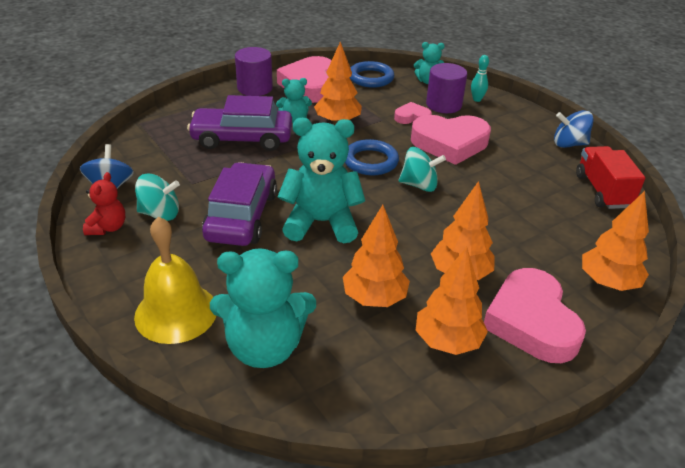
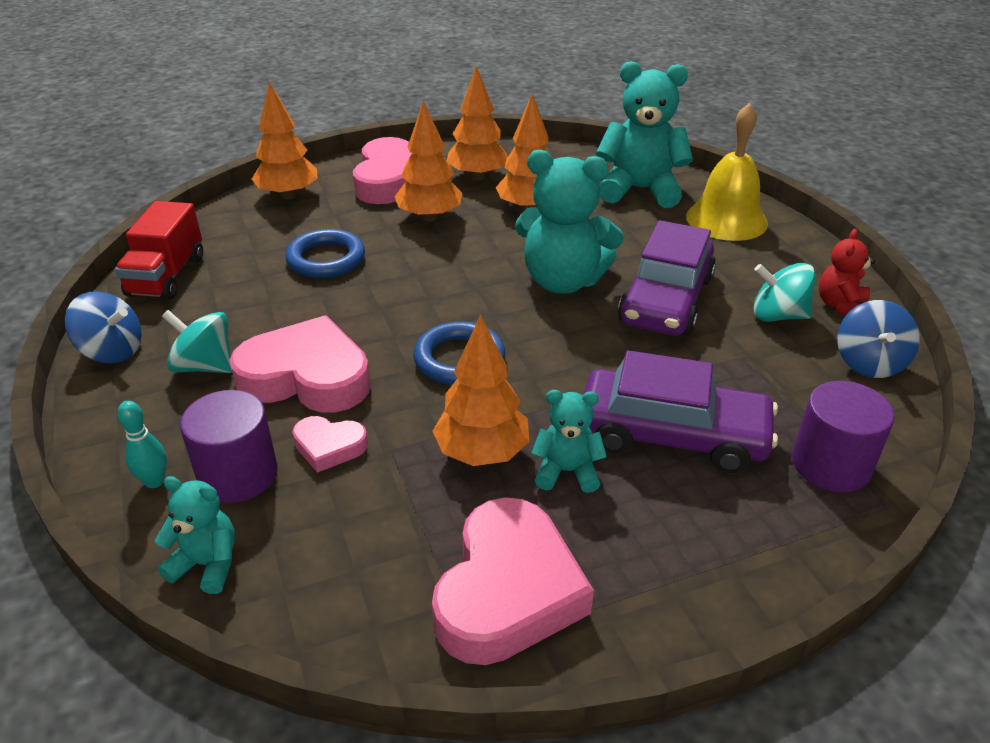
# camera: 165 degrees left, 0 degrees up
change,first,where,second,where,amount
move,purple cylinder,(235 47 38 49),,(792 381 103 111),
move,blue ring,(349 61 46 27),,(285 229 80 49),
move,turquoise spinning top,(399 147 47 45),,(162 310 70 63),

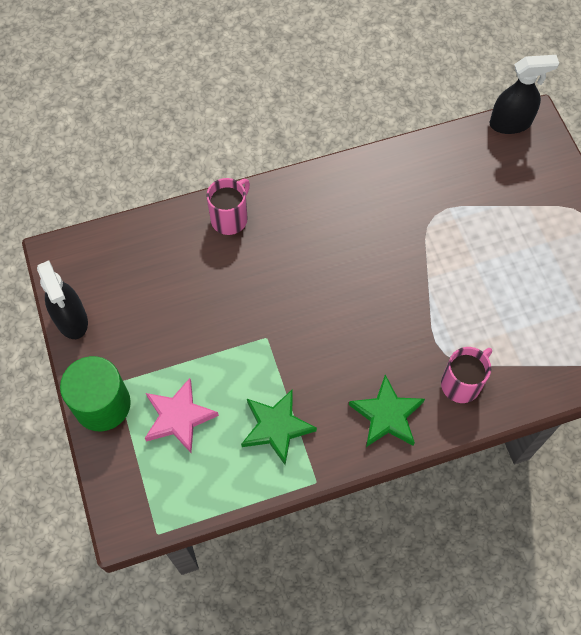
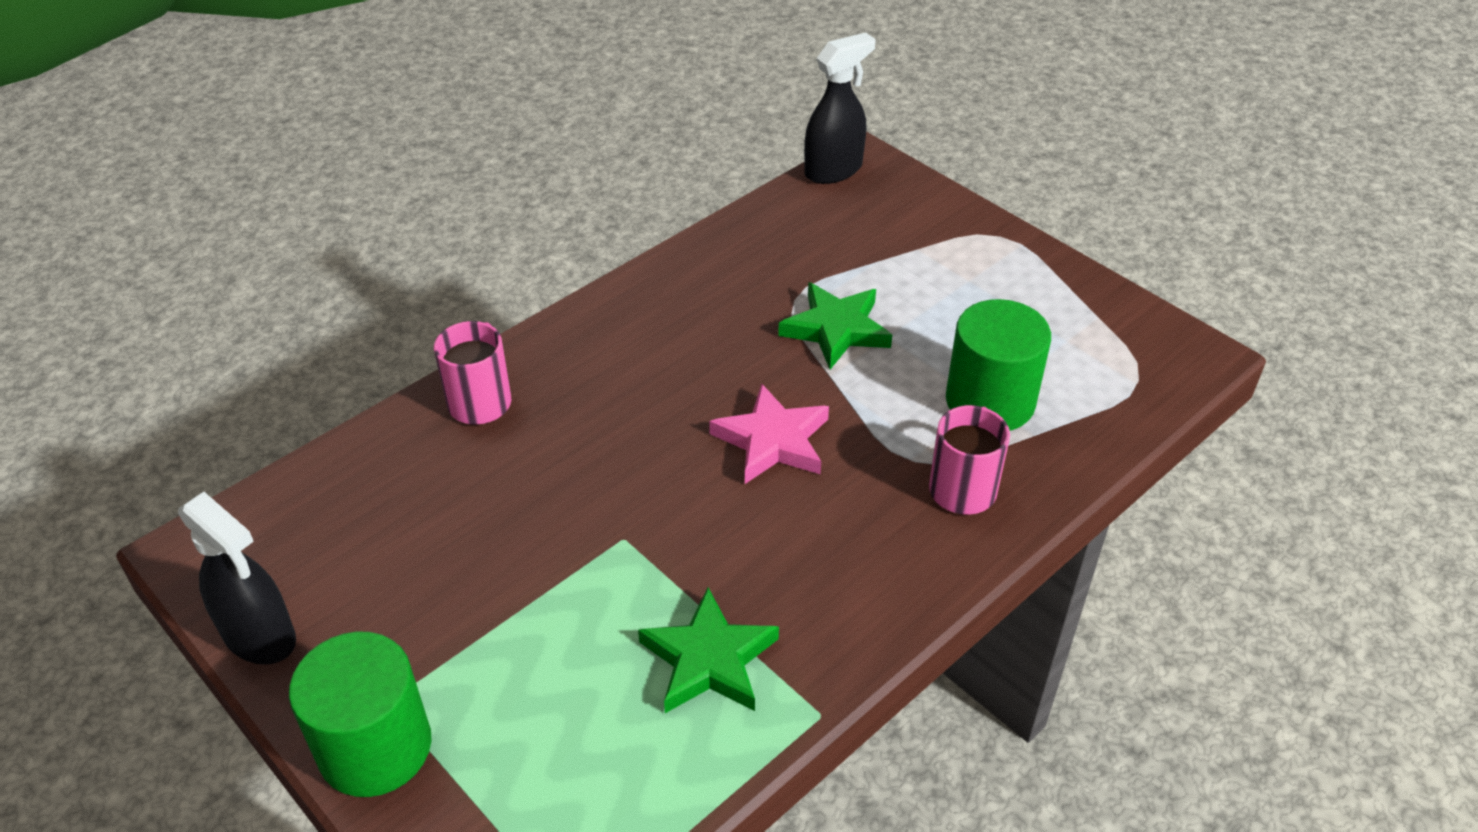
# camera: 25 degrees left, 20 degrees down
change,first,where,second,where,amount
move,pink star,(145 378 74 75),,(709 383 120 101),
move,green star,(349 375 76 72),,(778 282 114 87),
insert,,,green cylinder,(946 299 105 132),

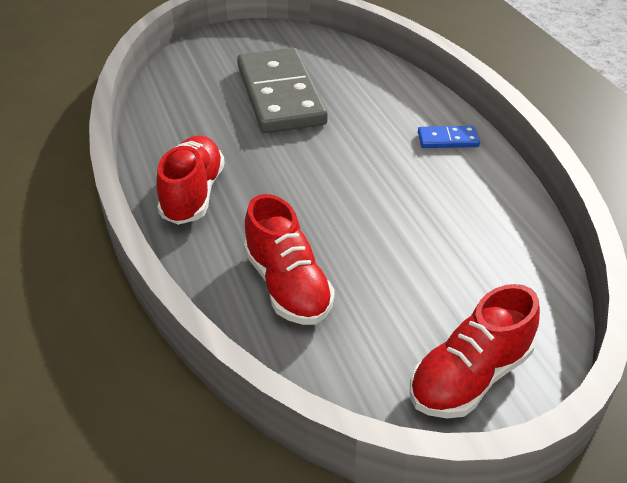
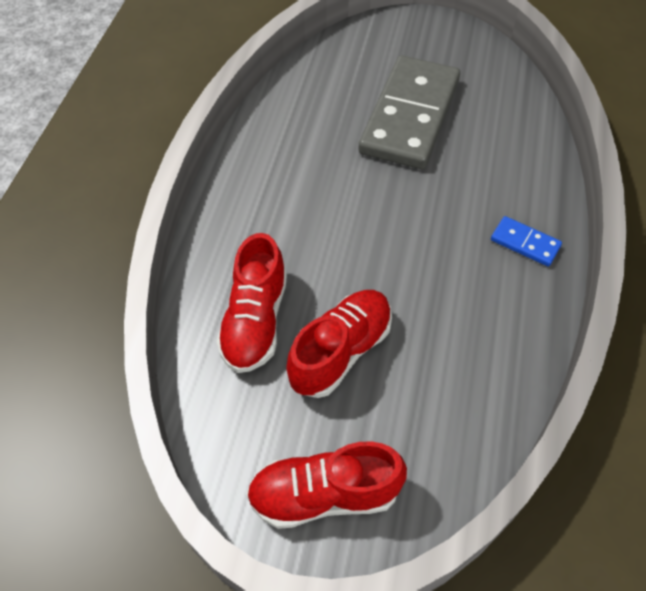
# camera: 35 degrees right, 15 degrees up
change,first,where,second,where,amount
move,red shoe,(156 135 69 90),,(286 290 106 108),

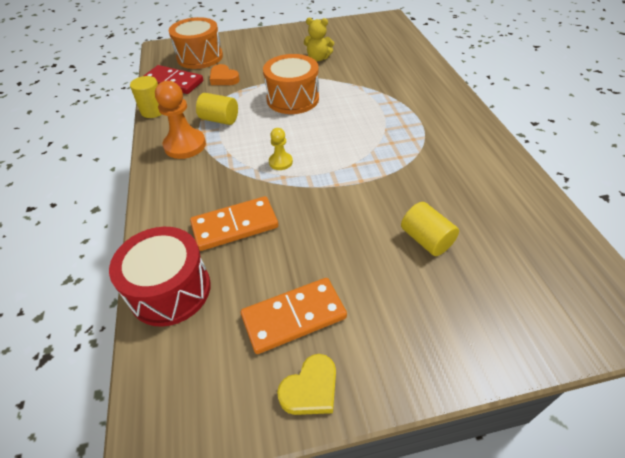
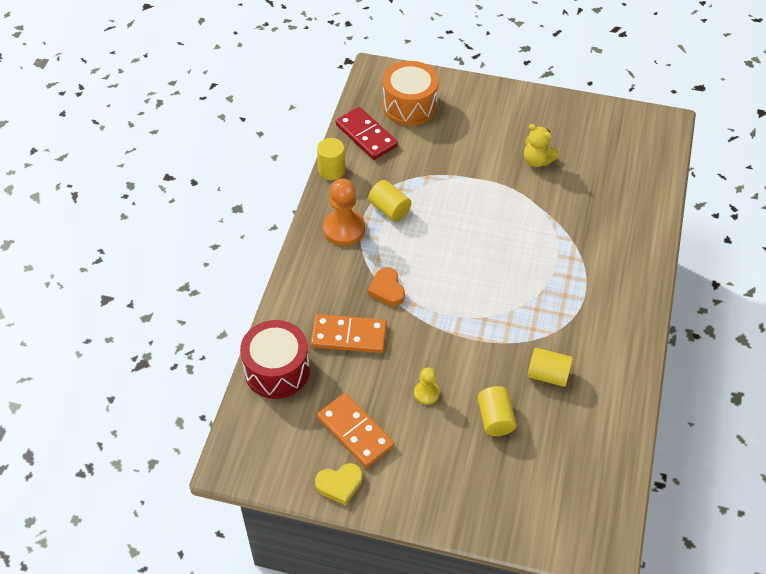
# camera: 25 degrees right, 5 degrees up
change,first,where,second,where,amount
move,orange heart,(210 64 30 21),,(368 267 37 39),
rotate,orange domino,(241 278 106 76),,(317 393 77 75),45 degrees clockwise
delete,orange drum,(263 54 56 60),,,
move,yellow pawn,(269 128 24 42),,(414 367 26 38),
insert,,,yellow cylinder,(527 348 46 39),

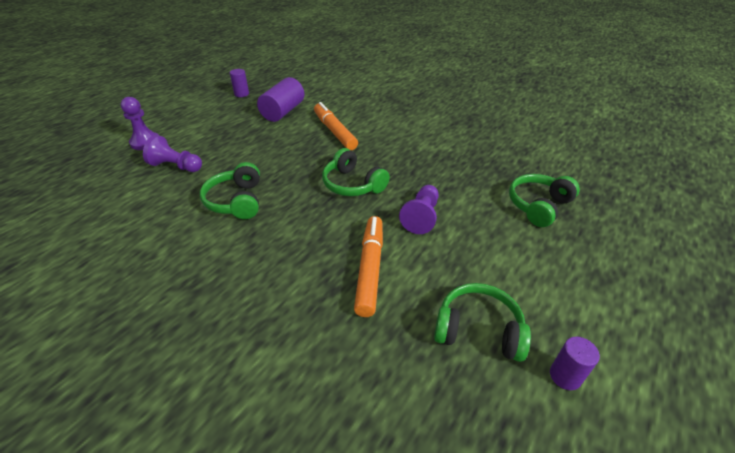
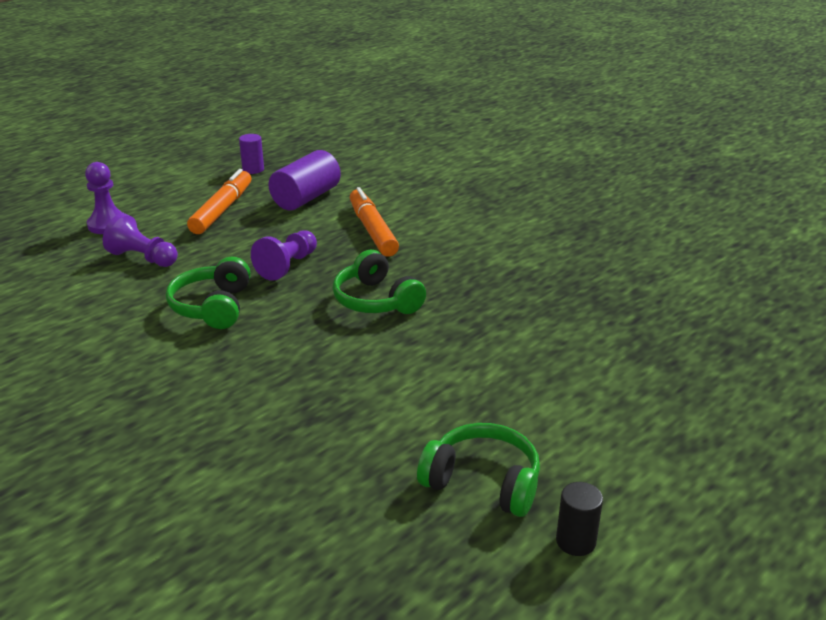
# camera: 10 degrees right, 10 degrees down
change,first,where,second,where,amount
move,orange marker,(354 216 29 101),,(187 169 64 65),
move,purple pawn,(399 185 40 49),,(251 231 66 50),
delete,green headphones,(509 174 71 53),,,
recolor,purple cylinder,(550 337 50 53),black cylinder,(556 482 47 74),

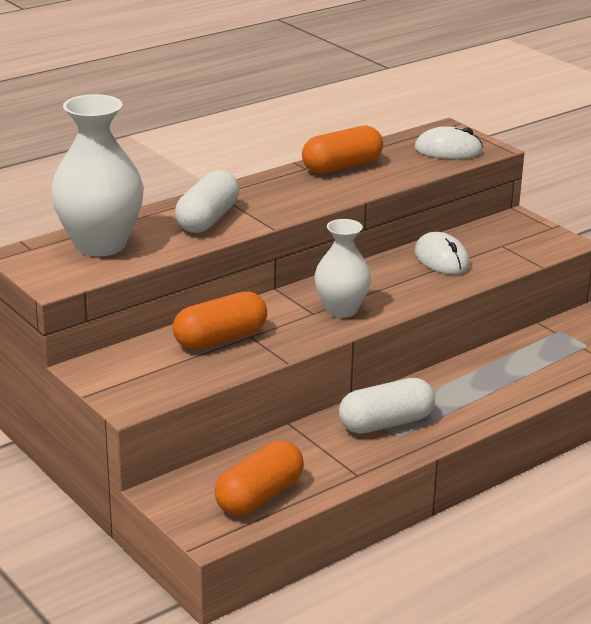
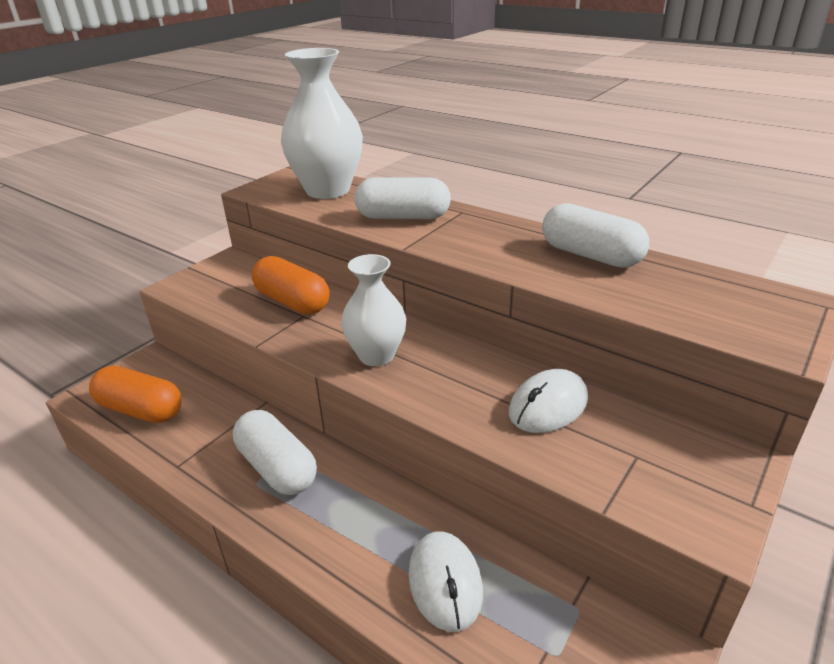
# camera: 75 degrees right, 5 degrees up
change,first,where,second,where,amount
recolor,orange capsule,(302 126 81 48),white capsule,(542 203 107 65),
move,white mouse,(414 126 69 33),,(408 531 75 101),

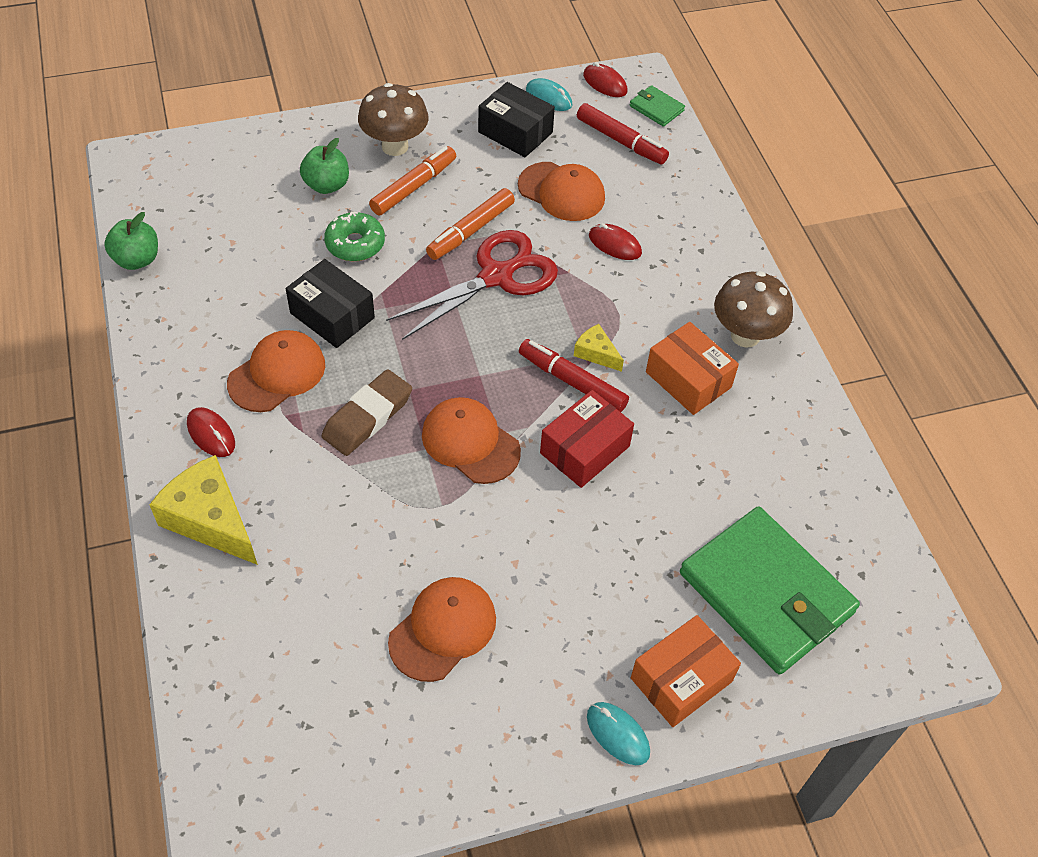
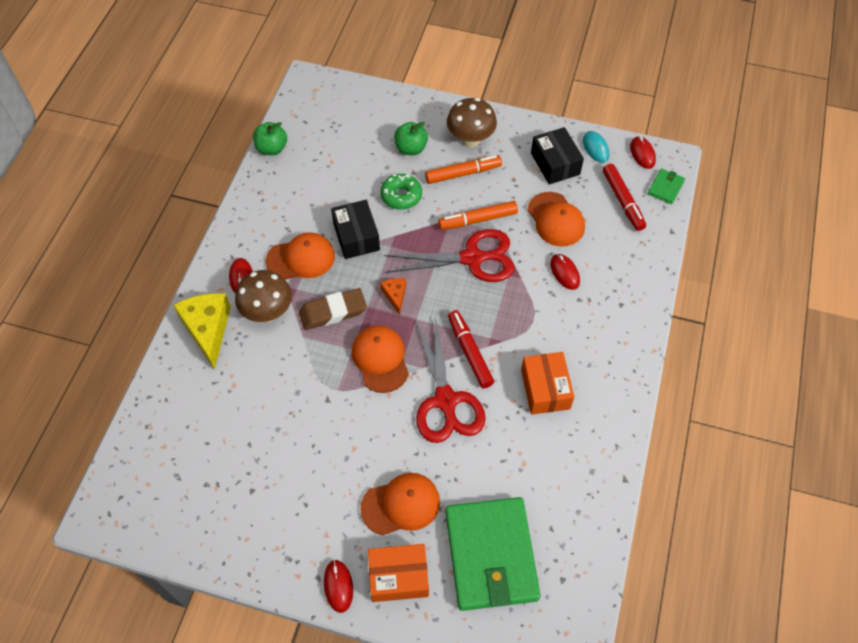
# camera: 35 degrees right, 5 degrees up
change,first,where,second,where,amount
move,orange cap,(388 577 108 105),,(360 473 80 62),
replace,red box,(540 390 94 98),red scissors,(416 318 70 125),
delete,yellow cheese,(574 324 50 48),,,
recolor,turquoise mouse,(587 702 63 63),red mouse,(324 559 29 54),
rotate,green wallet,(630 85 55 42),,(648 168 37 36),45 degrees clockwise
move,brown mushroom,(714 271 79 77),,(235 270 57 52),
insert,,,orange cheese,(380 278 26 37),

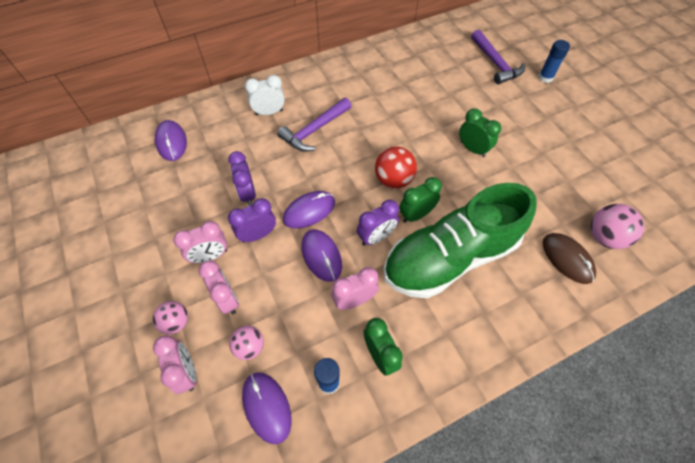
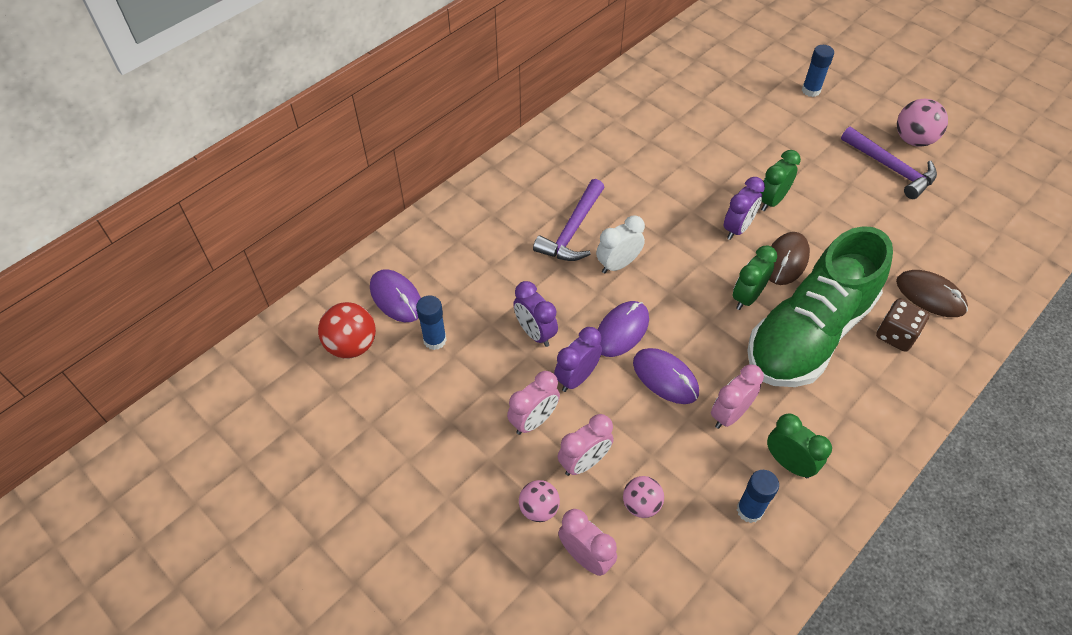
# camera: 20 degrees left, 5 degrees down
change,first,where,second,where,amount
rotate,pink clock,(199 260 40 54),,(557 414 57 62),105 degrees clockwise
delete,purple mouse,(242 372 50 72),,,
move,white clock,(245 75 40 41),,(596 215 49 59),
move,purple clock,(357 200 42 46),,(724 177 41 63),
move,red ball,(375 146 42 43),,(318 302 58 57),
rotate,green clock,(459 108 42 49),,(761 150 40 61),75 degrees counterclockwise
move,purple hammer,(471 30 54 54),,(841 126 96 73),
move,pink ball,(591 204 54 45),,(897 99 51 48),
insert,,,blue glue stick,(416 295 31 55),
insert,,,brown mouse,(769 232 41 53),
insert,,,brown dice,(876 299 53 53),

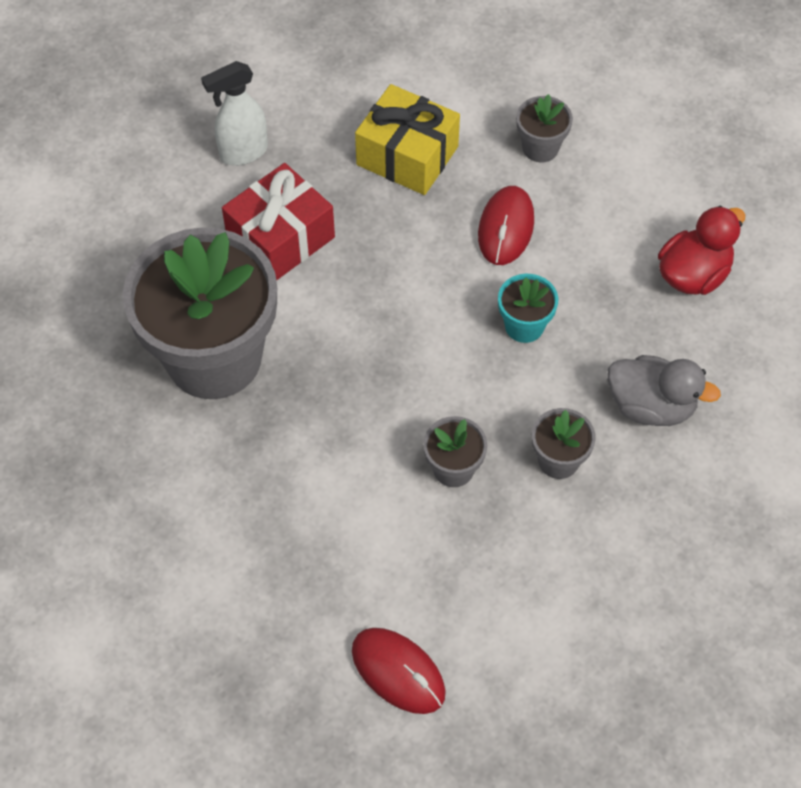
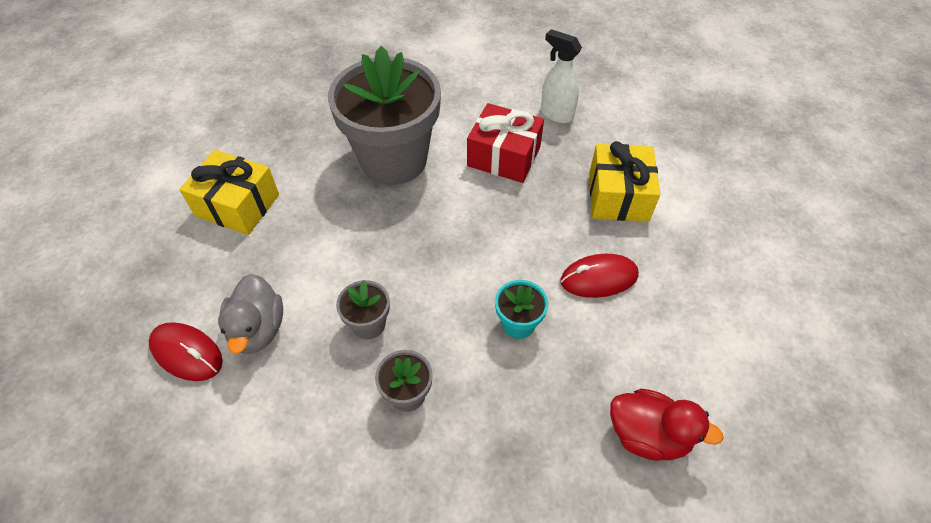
# camera: 65 degrees right, 5 degrees down
change,first,where,second,where,amount
rotate,red mouse,(352 628 94 86),,(149 322 74 59),75 degrees counterclockwise
delete,grey flower pot,(516 94 57 69),,,
move,grey duck,(607 355 114 71),,(218 274 65 80),
insert,,,yellow gift,(179 150 100 85),

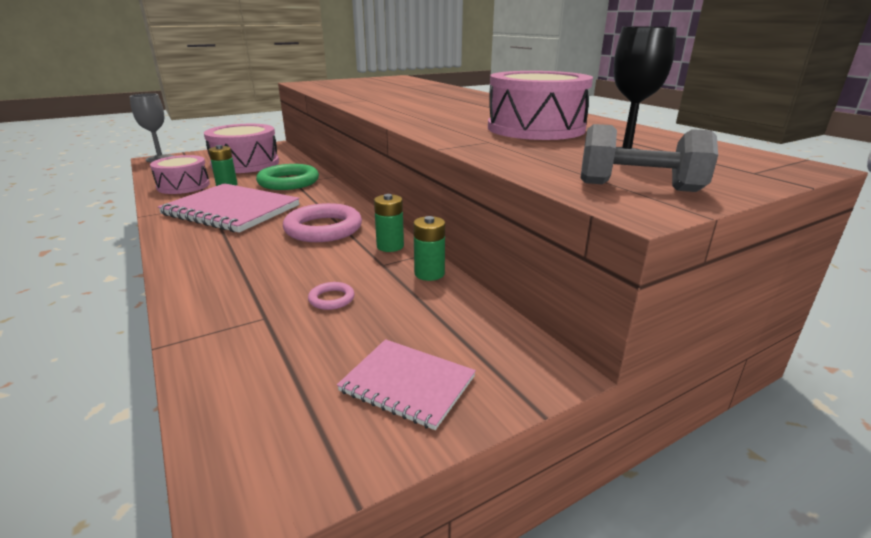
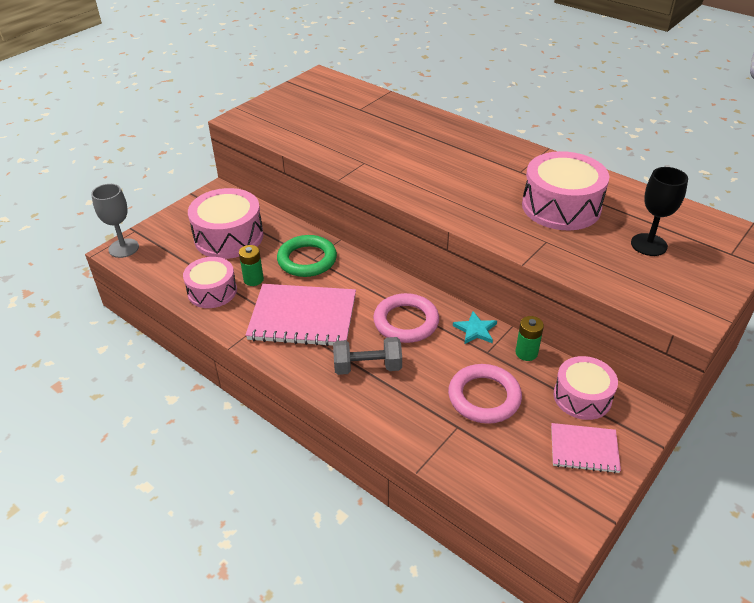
# camera: 20 degrees left, 15 degrees up
change,first,where,second,where,amount
resize,pink ring,(308 282 46 28),,(448 364 74 60),x2.24
replace,green battery,(374 194 30 58),turquoise star,(453 311 44 33),
move,grey dumbbell,(580 124 138 68),,(333 337 69 38),
insert,,,pink drum,(554 356 64 64),

